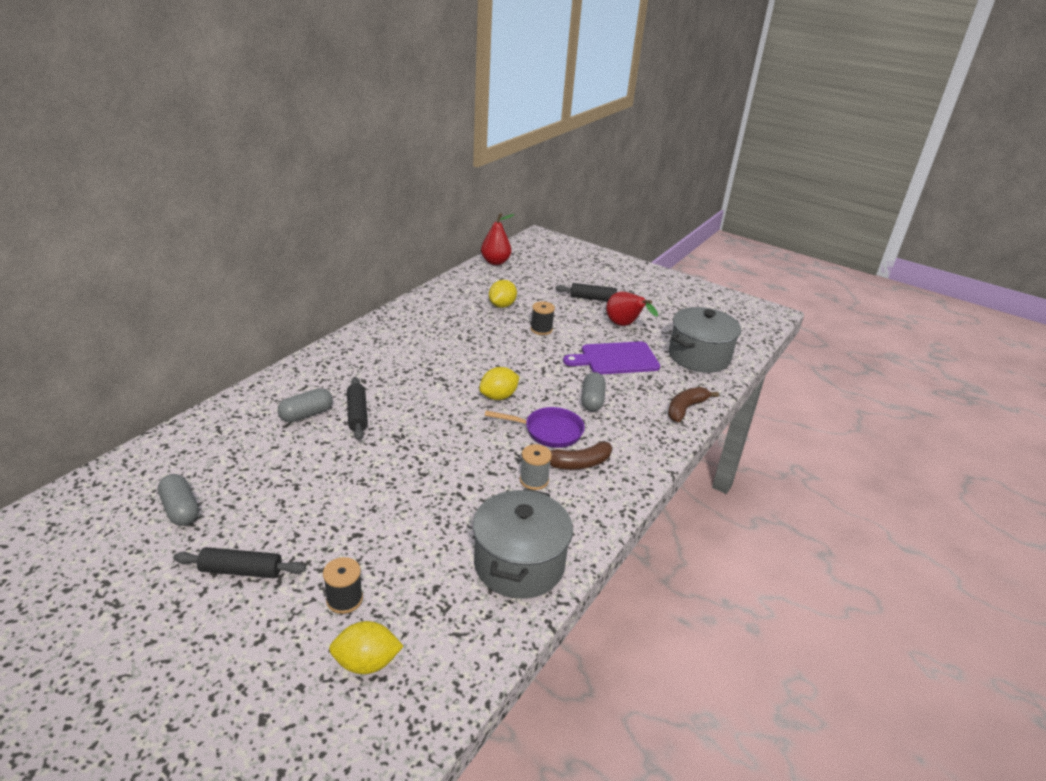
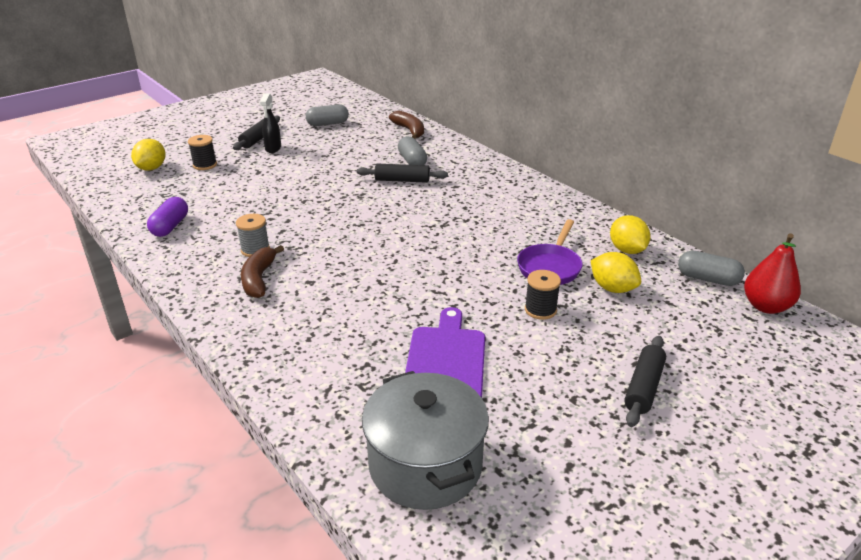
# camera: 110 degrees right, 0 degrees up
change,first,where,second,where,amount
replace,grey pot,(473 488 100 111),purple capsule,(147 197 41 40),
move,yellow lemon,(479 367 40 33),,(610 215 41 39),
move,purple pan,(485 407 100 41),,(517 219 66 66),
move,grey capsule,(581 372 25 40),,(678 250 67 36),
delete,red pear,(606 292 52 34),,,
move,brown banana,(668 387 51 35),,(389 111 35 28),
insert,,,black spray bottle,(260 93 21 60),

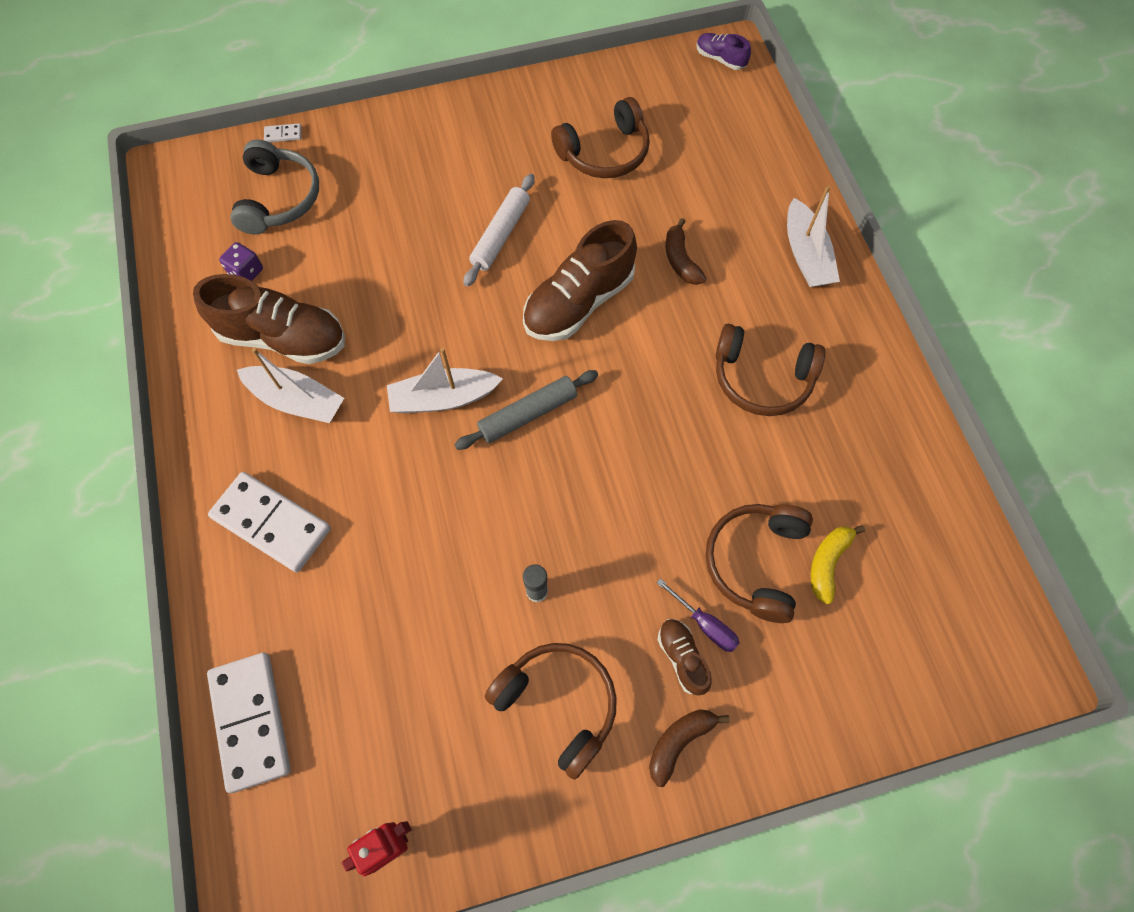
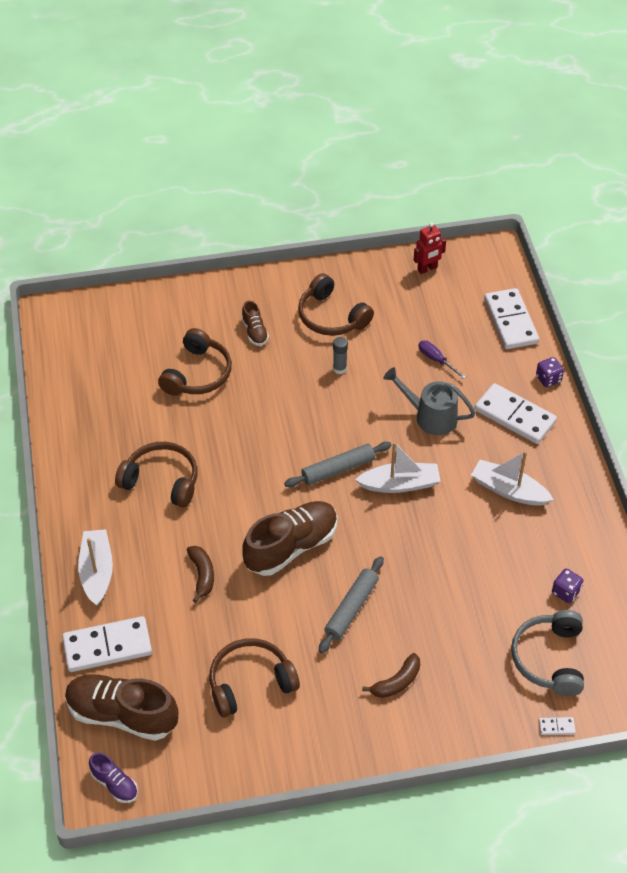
# camera: 175 degrees left, 15 degrees down
change,first,where,second,where,amount
move,brown shoe,(193 274 152 90),,(65 674 113 67),
recolor,white rolling pin,(464 174 71 113),grey rolling pin,(319 556 65 97),
move,brown banana,(649 709 81 78),,(362 653 58 45),
move,purple screwdriver,(657 578 83 74),,(418 340 48 39),
delete,yellow banana,(811 525 54 79),,,
insert,,,white domino,(62 616 90 56),
insert,,,grey watering can,(383 367 93 68),
insert,,,purple dice,(536 357 28 30),

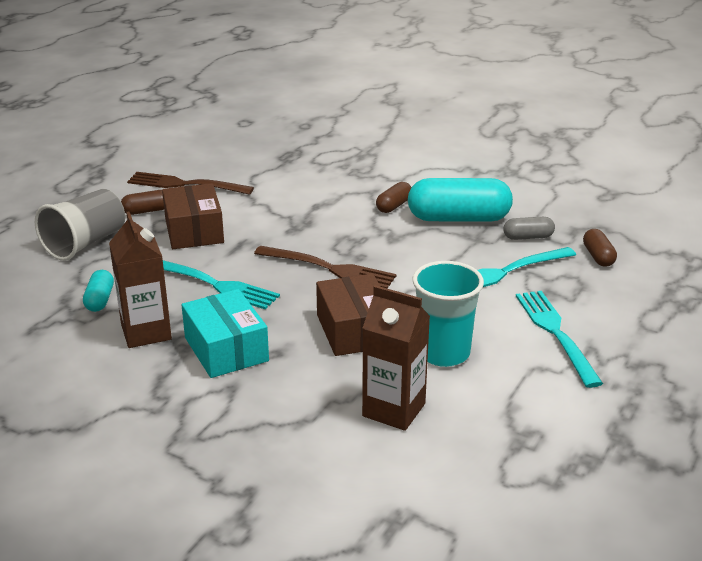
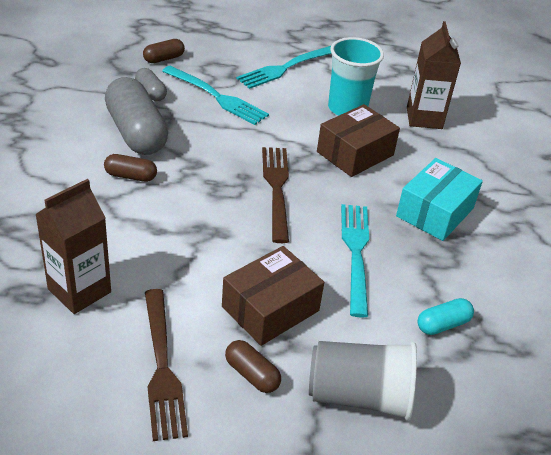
# camera: 120 degrees left, 10 degrees up
change,first,where,second,where,amount
move,brown carton,(109 211 63 137),,(35 179 76 135),
recolor,turquoise capsule,(408 178 105 44),grey capsule,(105 77 63 78),

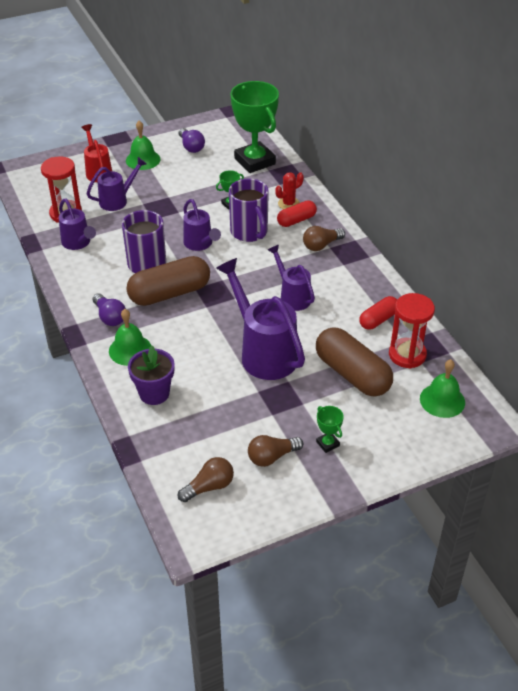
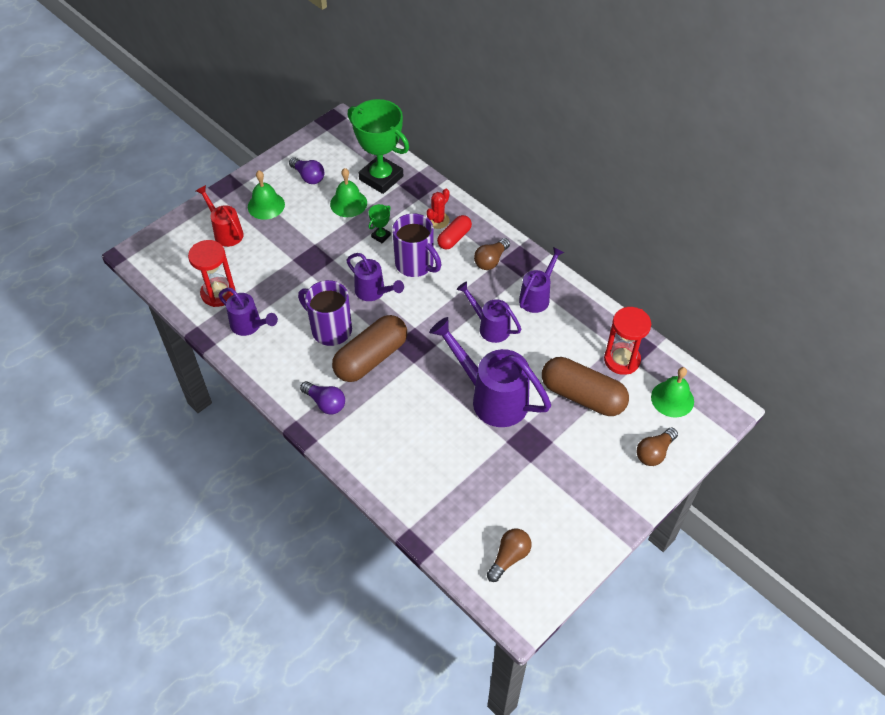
# camera: 20 degrees left, 10 degrees up
change,first,where,second,where,amount
move,purple watering can,(87 157 60 54),,(519 247 46 66),
move,green bell,(109 309 42 57),,(330 168 37 49),
delete,purple flower pot,(128 346 47 59),,,
move,brown light bulb,(248 435 55 32),,(637 427 41 39),
delete,green trophy,(316 406 28 47),,,
delete,red capsule,(359 296 38 34),,,

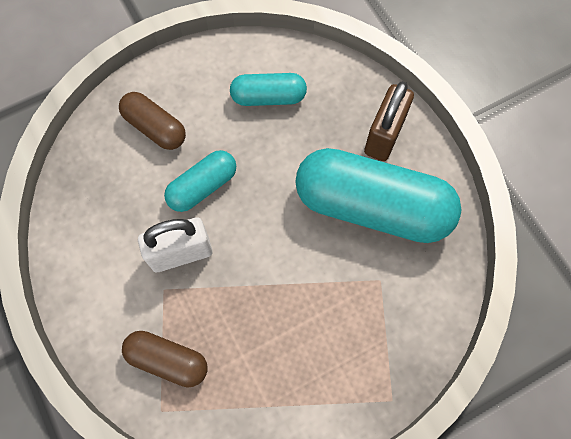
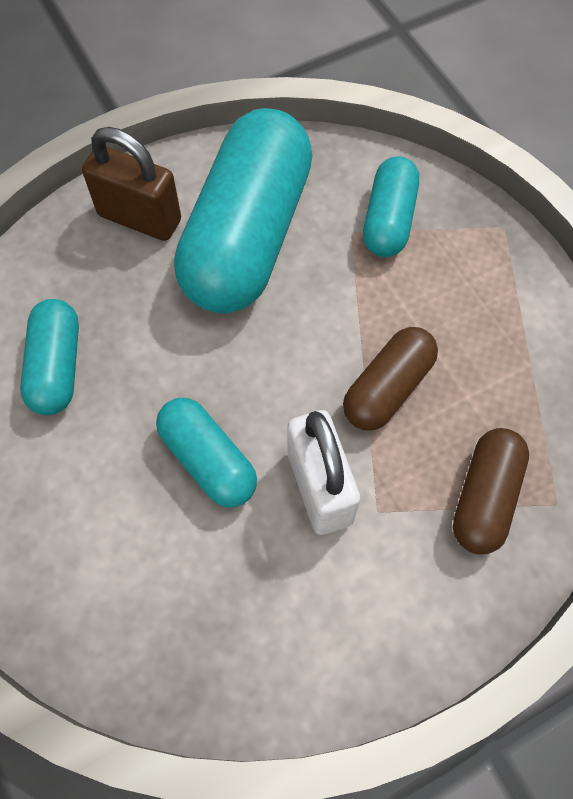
# camera: 90 degrees left, 5 degrees down
change,first,where,second,where,amount
move,brown capsule,(119 92 67 58),,(343 327 95 104),
insert,,,turquoise capsule,(363 156 56 101),

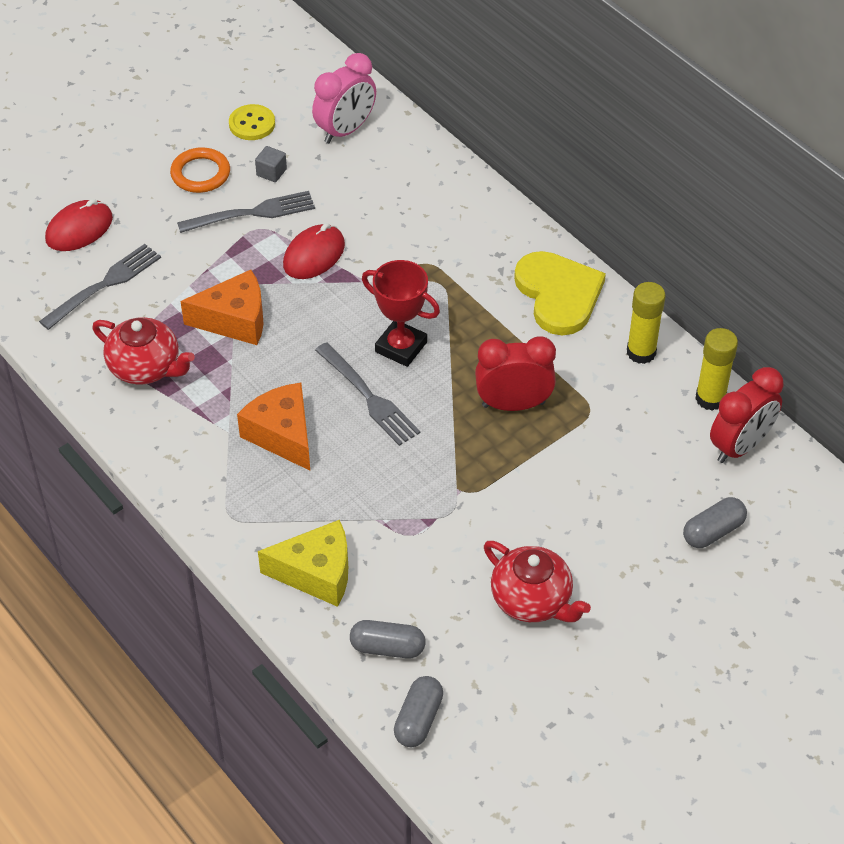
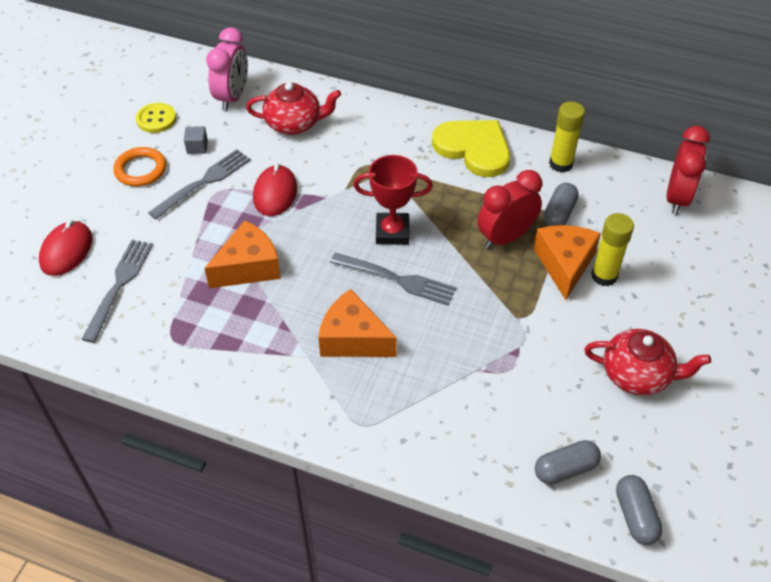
# camera: 30 degrees left, 0 degrees up
change,first,where,second,where,amount
move,red teapot,(92 317 103 68),,(246 82 95 53),
delete,yellow cheese,(258 520 90 87),,,
move,grey capsule,(683 497 64 51),,(543 183 36 43),
move,yellow glue stick,(695 328 43 83),,(591 213 43 73),
insert,,,orange cheese,(534 225 67 75),

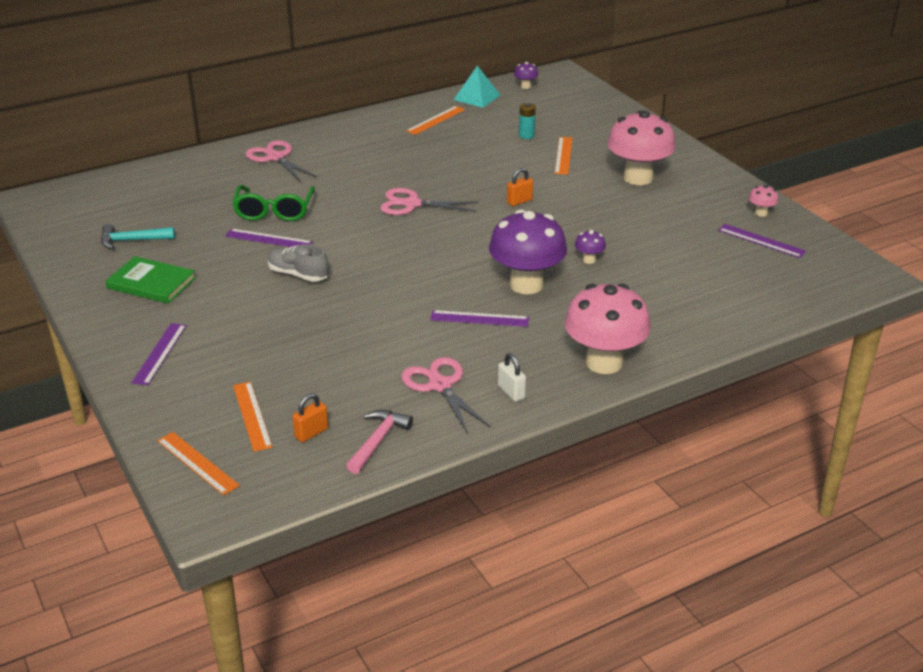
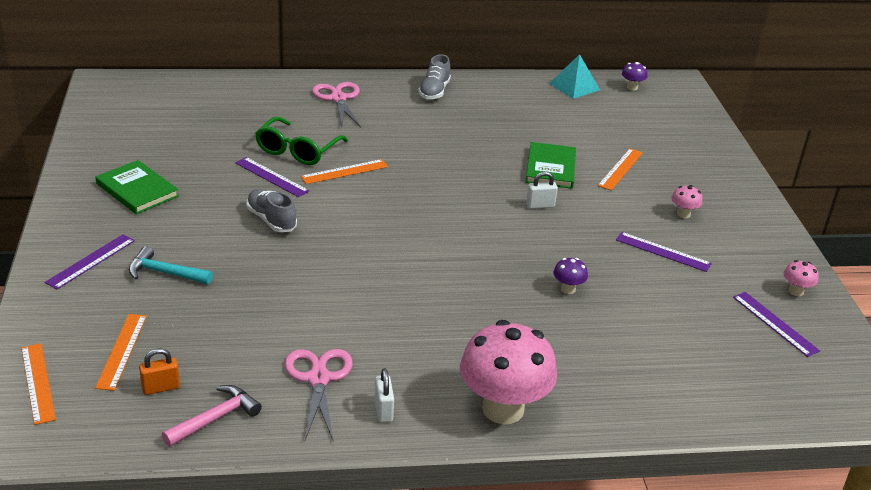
# camera: 20 degrees right, 0 degrees up
change,first,where,second,where,amount
move,turquoise hammer,(101 224 74 25),,(129 246 84 38),
delete,pink scissors,(380 188 99 27),,,
move,orange ruler,(406 106 59 29),,(301 159 87 25),
move,purple ruler,(430 310 99 17),,(616 232 96 40),
delete,purple mushroom,(489 209 78 85),,,
recolor,orange padlock,(507 168 26 38),white padlock,(526 171 32 38),
delete,turquoise battery,(519 103 17 36),,,
resize,pink mushroom,(607 111 69 74),,(671 185 32 33),x0.41
insert,,,grey shoe,(418 54 33 46),
insert,,,green book,(525 142 51 47),

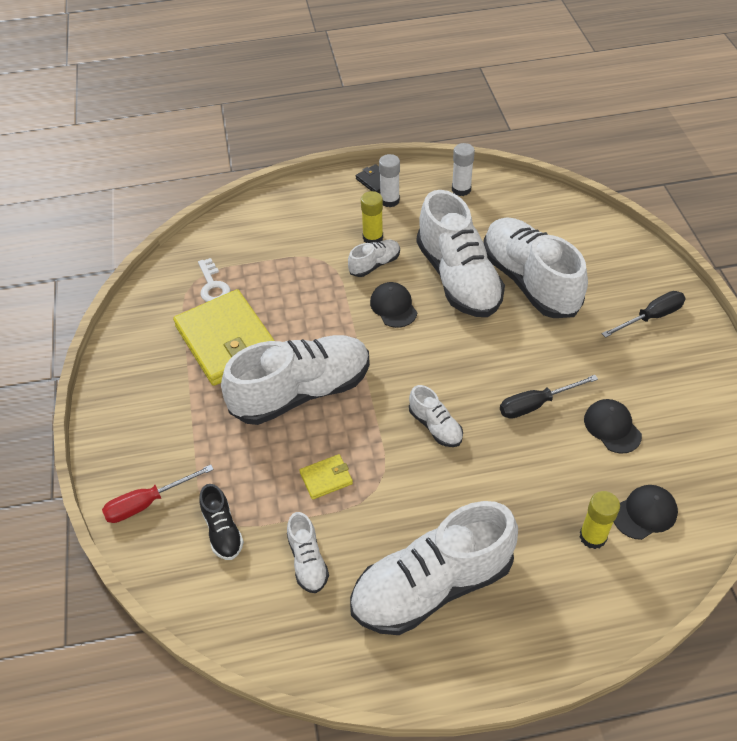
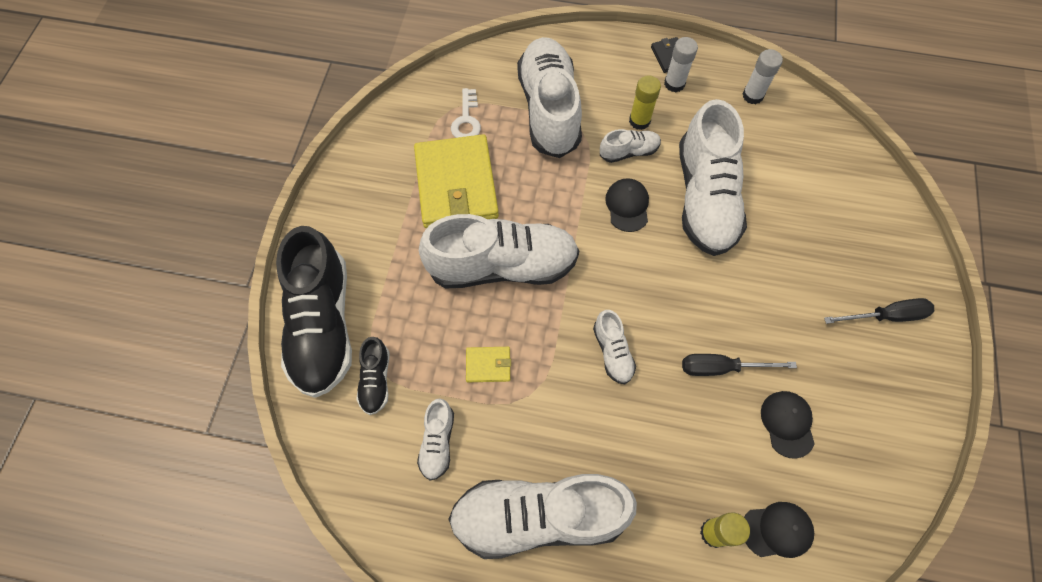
# camera: 20 degrees right, 15 degrees up
change,first,where,second,where,amount
replace,red screwdriver,(102 465 112 58),black shoe,(276 226 76 172),
move,white shoe,(483 217 105 101),,(517 37 65 121),

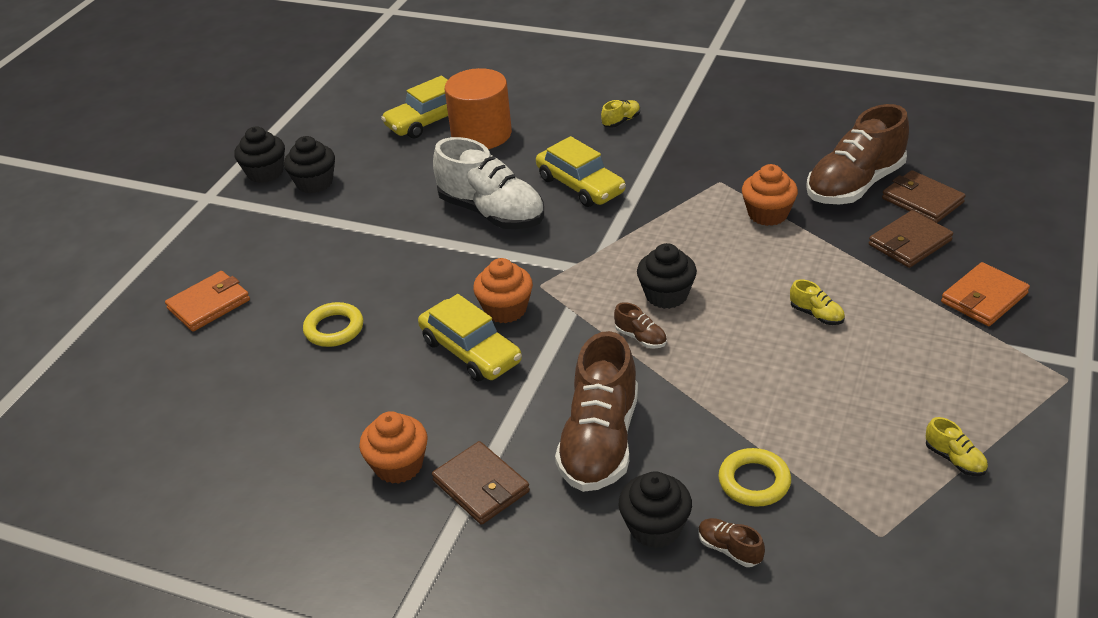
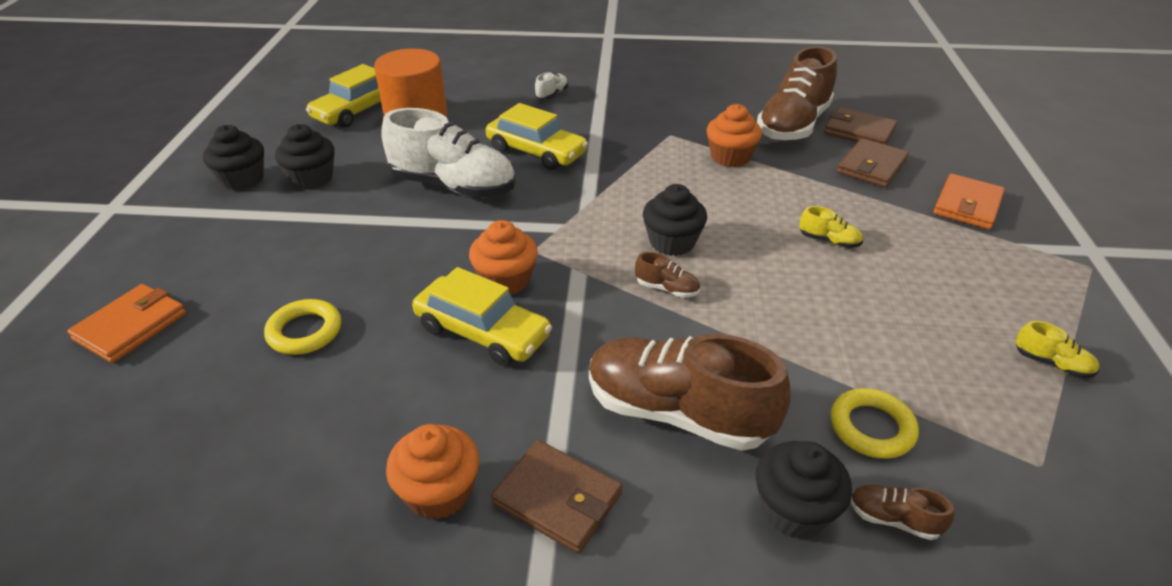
# camera: 20 degrees left, 0 degrees up
change,first,where,second,where,amount
move,black cupcake,(234 126 51 57),,(275 124 59 65),
rotate,brown shoe,(555 331 83 161),,(589 334 202 117),120 degrees clockwise
recolor,yellow shoe,(601 100 39 28),white shoe,(535 72 33 27),

